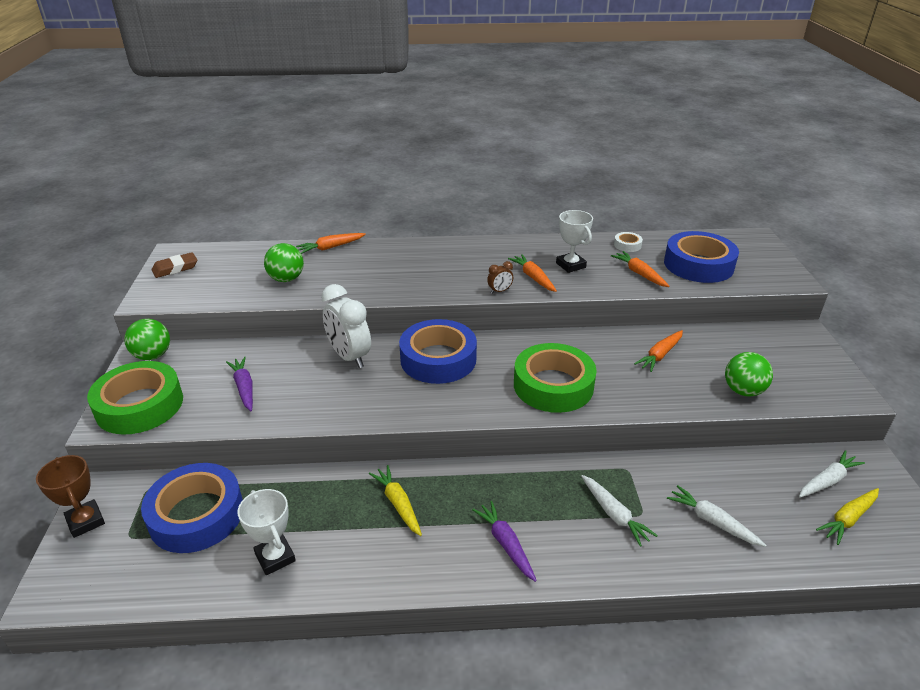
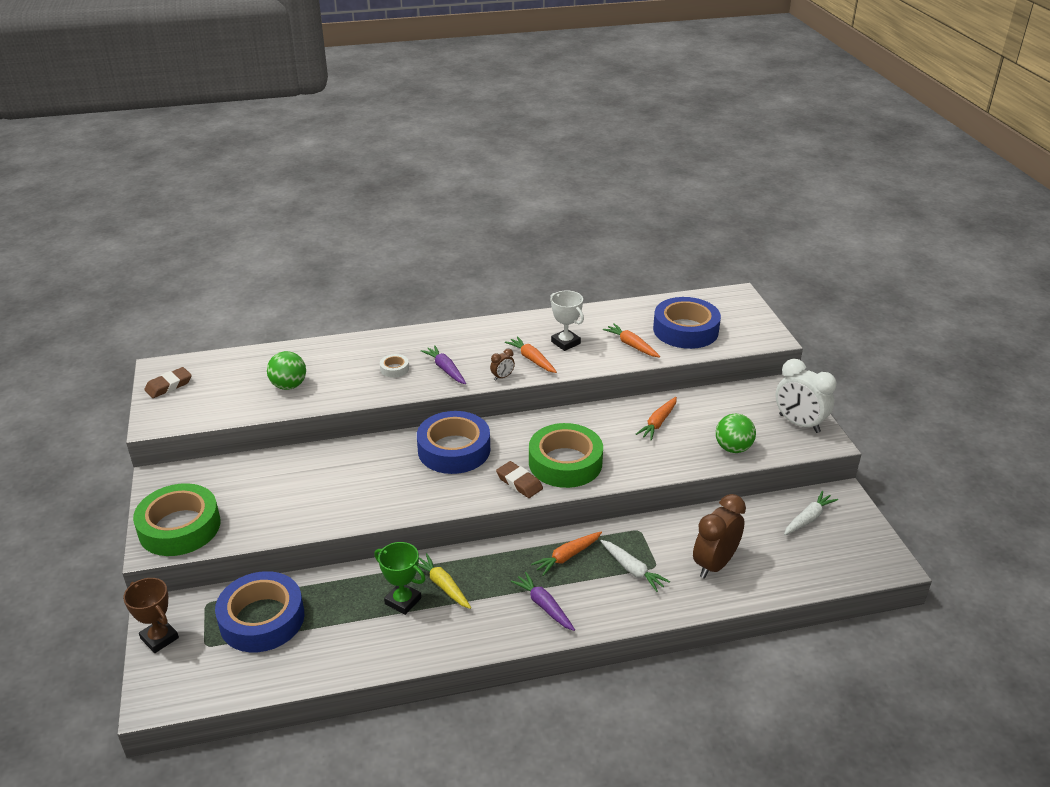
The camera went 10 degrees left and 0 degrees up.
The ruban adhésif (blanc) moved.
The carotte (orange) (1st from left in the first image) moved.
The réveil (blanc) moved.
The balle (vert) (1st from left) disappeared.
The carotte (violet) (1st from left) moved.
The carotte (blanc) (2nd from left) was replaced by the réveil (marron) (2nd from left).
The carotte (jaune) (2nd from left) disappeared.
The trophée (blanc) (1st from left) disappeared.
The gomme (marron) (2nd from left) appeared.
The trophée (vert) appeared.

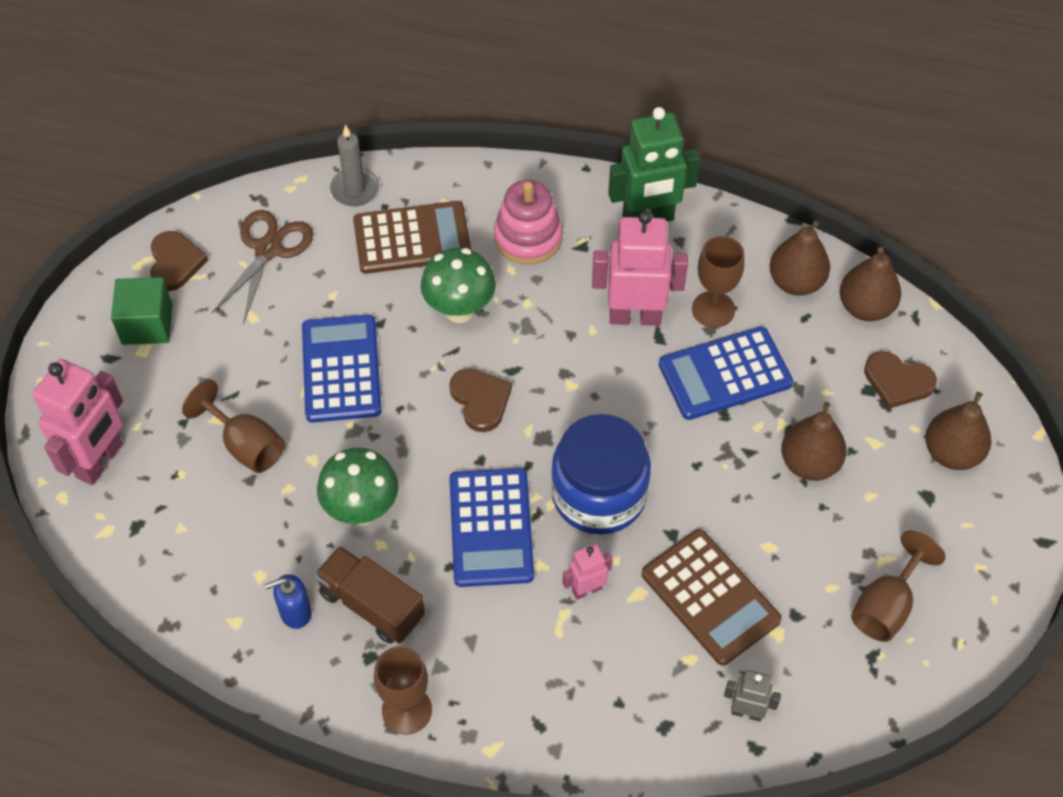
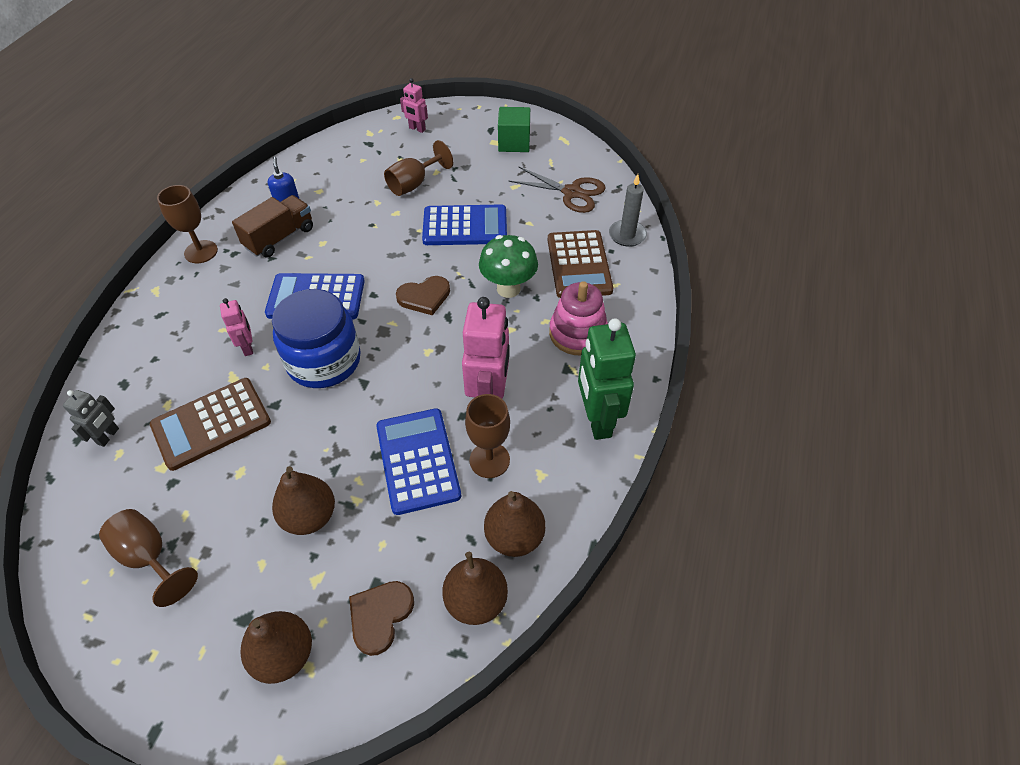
The camera went 95 degrees right and 5 degrees down.
The cœur (marron) (1st from left) disappeared.
The robot (rose) (1st from left in the first image) changed to 0.51 times the size.
The champignon (vert) (1st from left) disappeared.

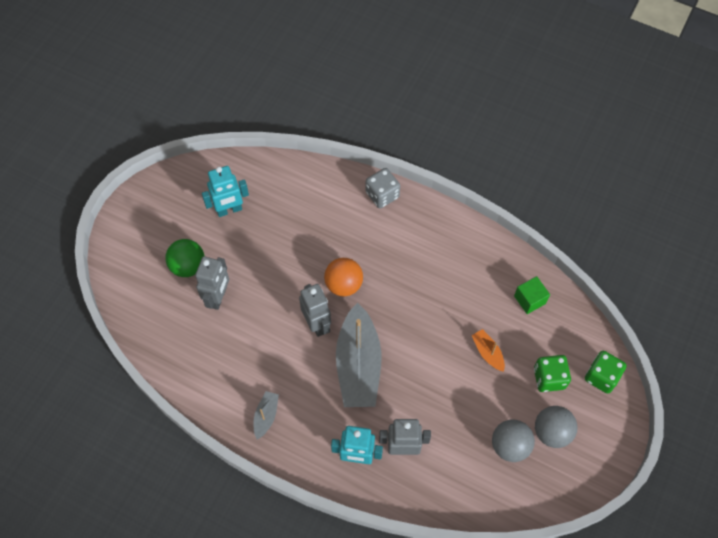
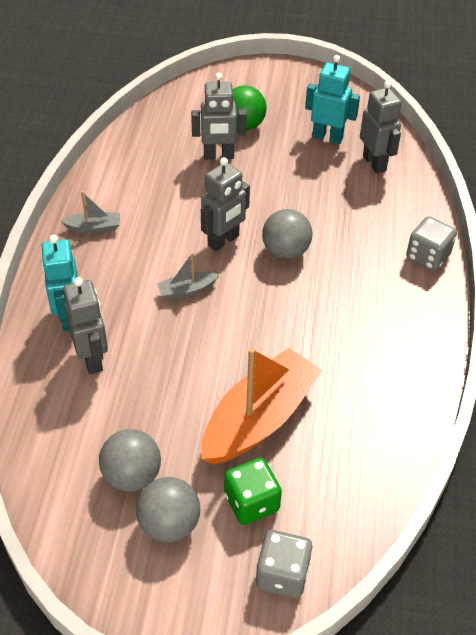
The camera went 70 degrees right and 15 degrees down.
The robot (turquoise) (1st from left in the first image) turned 150 degrees clockwise.
The balle (orange) became the balle (gris) (3rd from left).
The cube (vert) disappeared.
The bateau (gris) (2nd from left) changed to 0.45 times the size.
The bateau (orange) changed to 2.24 times the size.
The dé (vert) (2nd from left) became the dé (gris) (1st from left).
The robot (gris) (4th from left) appeared.

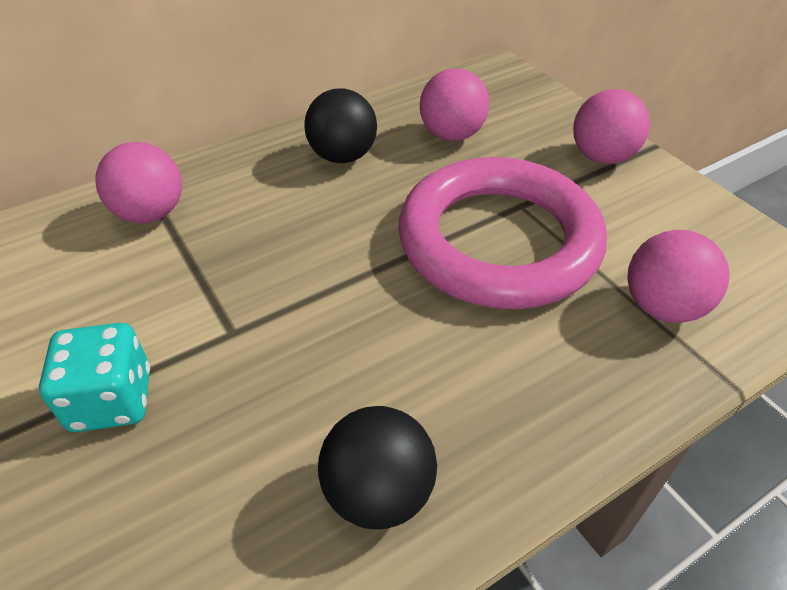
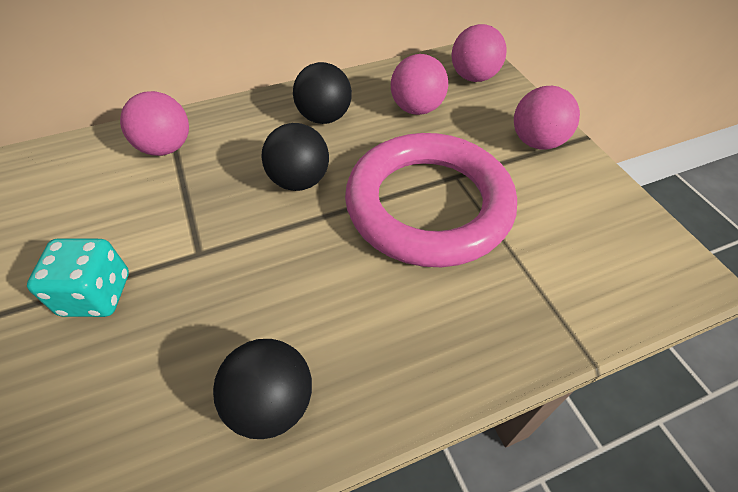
The camera went 10 degrees right and 5 degrees up.
The balle (rose) (4th from left in the first image) moved.
The balle (noir) (2nd from left) appeared.

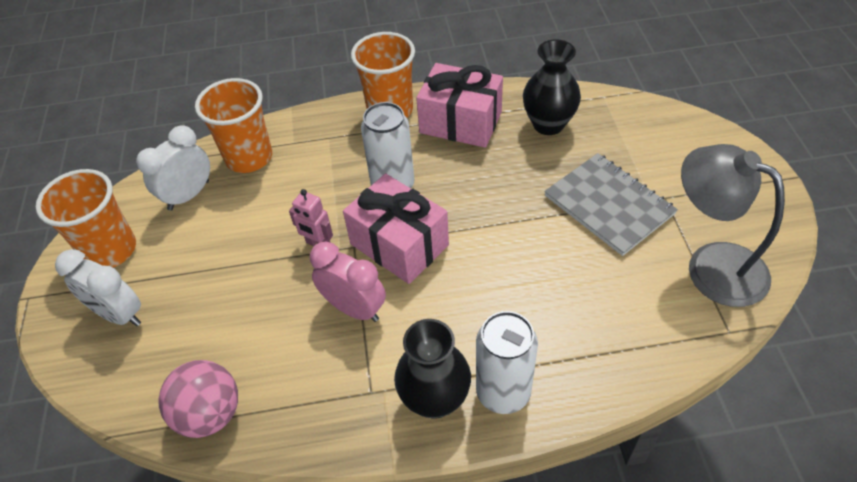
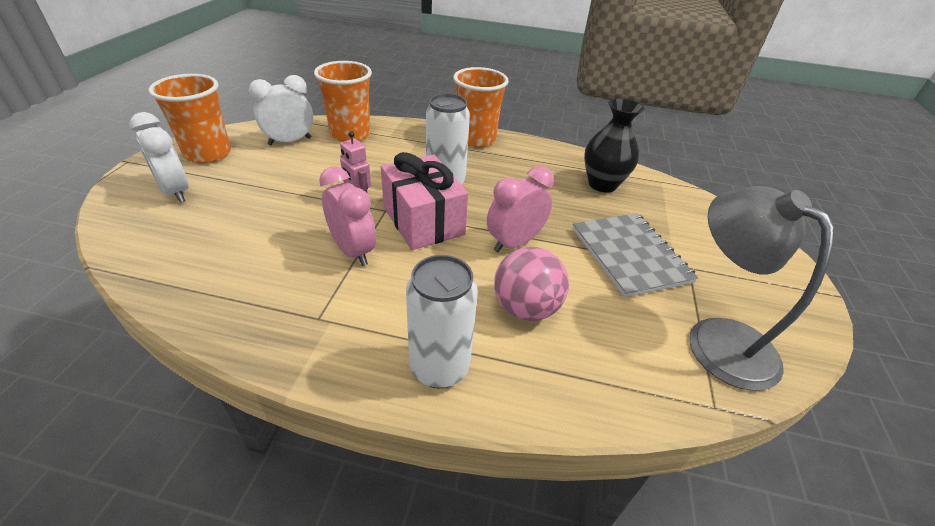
The camera went 15 degrees right and 10 degrees down.
The cadeau (rose) (2nd from left) disappeared.
The vase (noir) (1st from left) disappeared.
The balle (rose) moved.
The réveil (rose) (2nd from left) appeared.

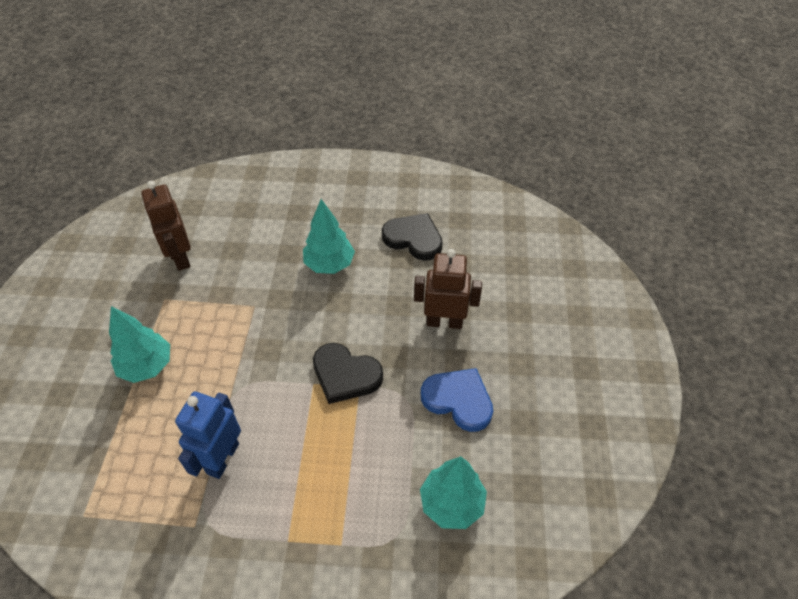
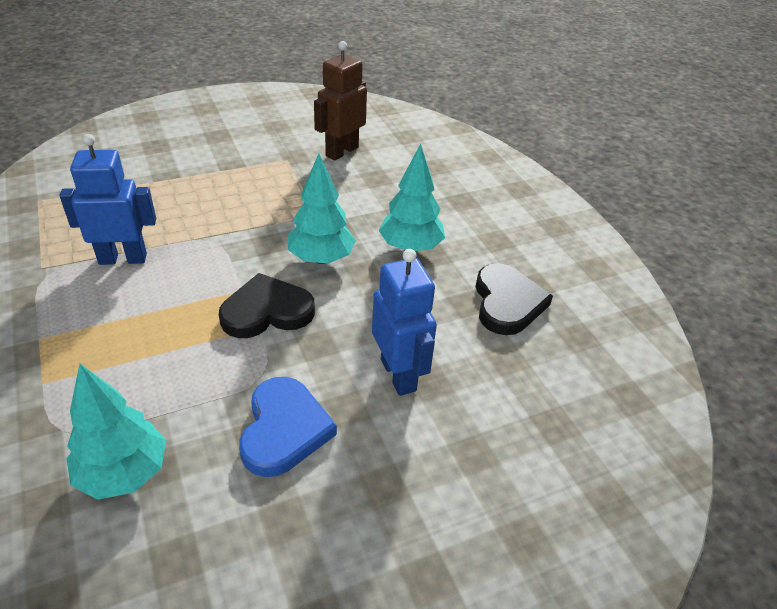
The camera went 60 degrees right and 10 degrees down.
The robot (marron) (2nd from left) became the robot (bleu) (2nd from left).
The arbre (turquoise) (1st from left in the first image) moved.
The cœur (noir) (1st from left) turned 75 degrees clockwise.

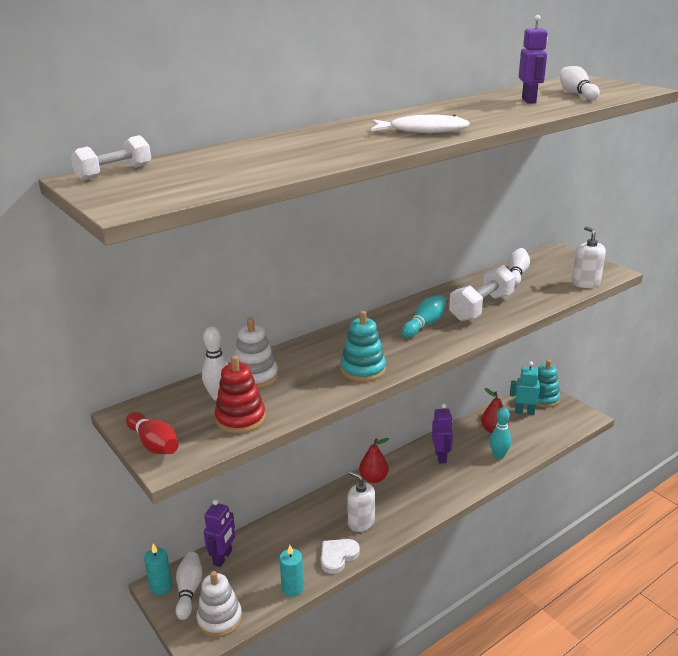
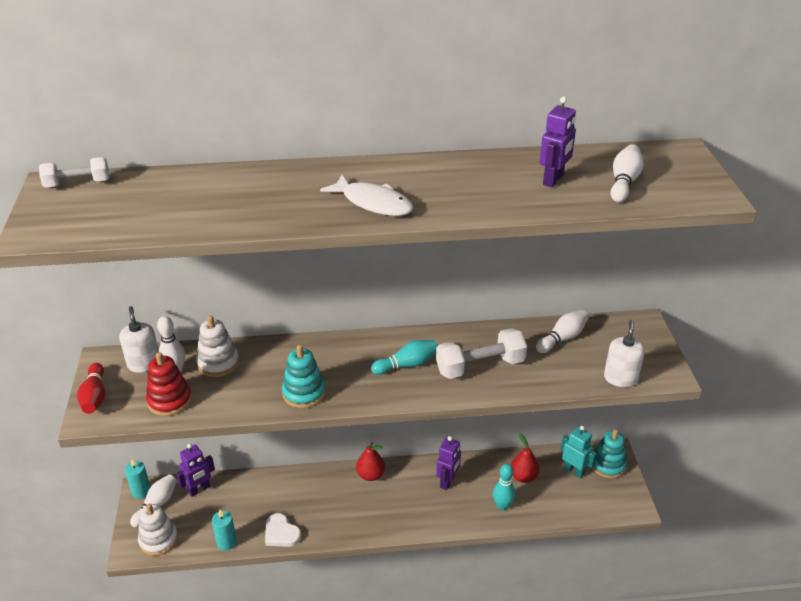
The camera went 30 degrees right and 10 degrees up.
The distributeur de savon (blanc) (1st from left) moved.
The cœur (blanc) turned 120 degrees counterclockwise.

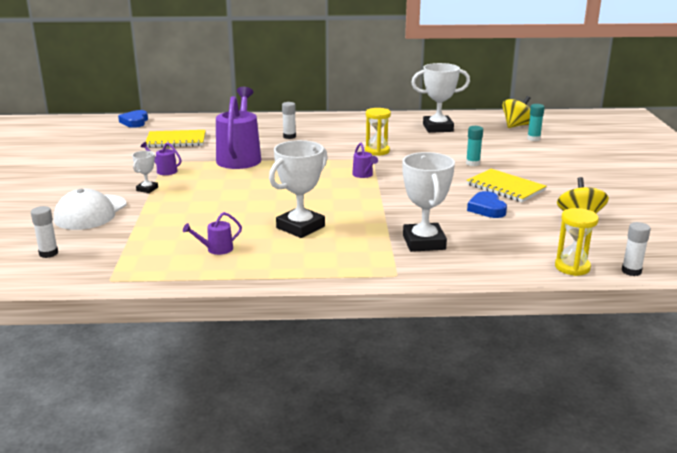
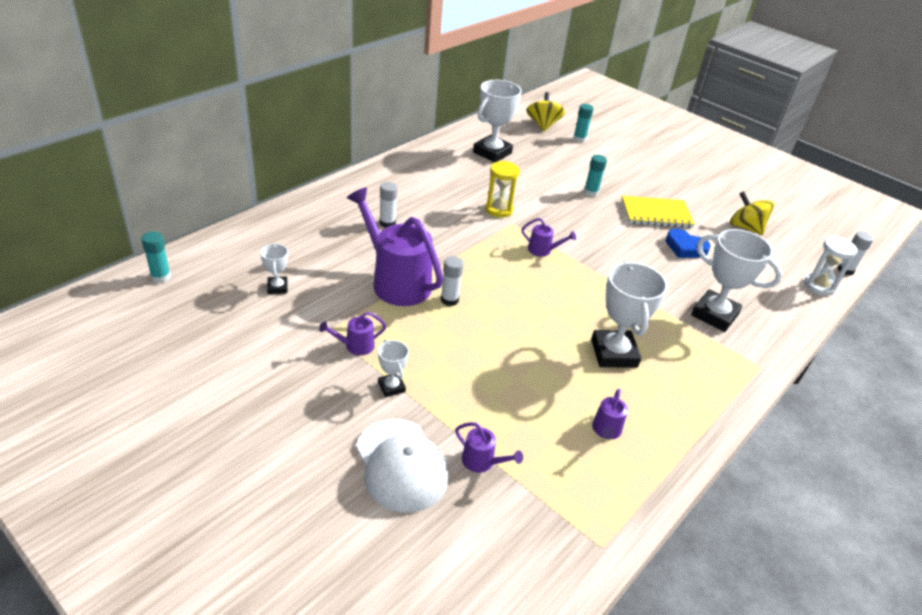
The camera went 50 degrees left and 15 degrees up.
The cœur (bleu) (1st from left) was replaced by the bâton de colle (turquoise) (1st from left).
The carnet (jaune) (1st from left) was replaced by the trophée (blanc) (1st from left).
The bâton de colle (blanc) (1st from left in the first image) moved.
The sablier (jaune) (2nd from left) became the sablier (blanc).
The arrosoir (violet) (3rd from left) appeared.

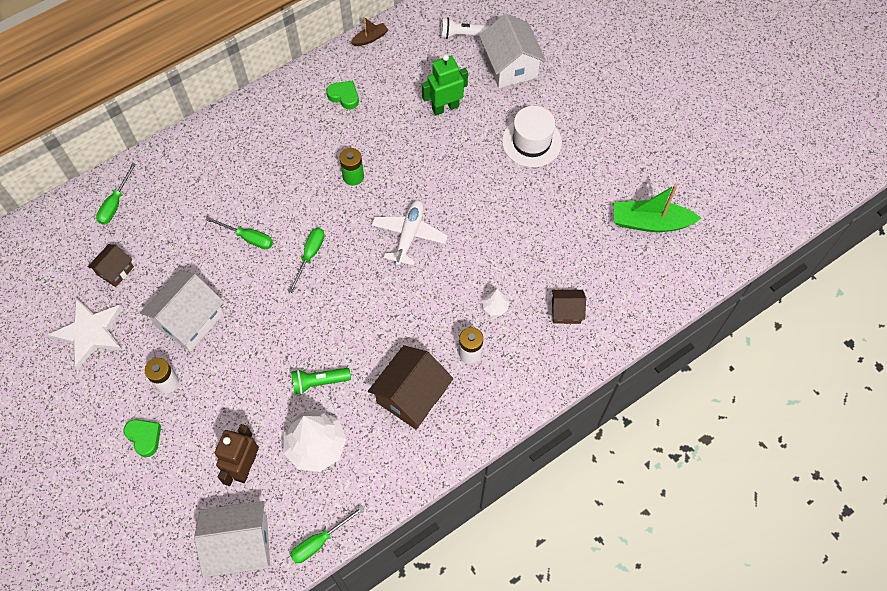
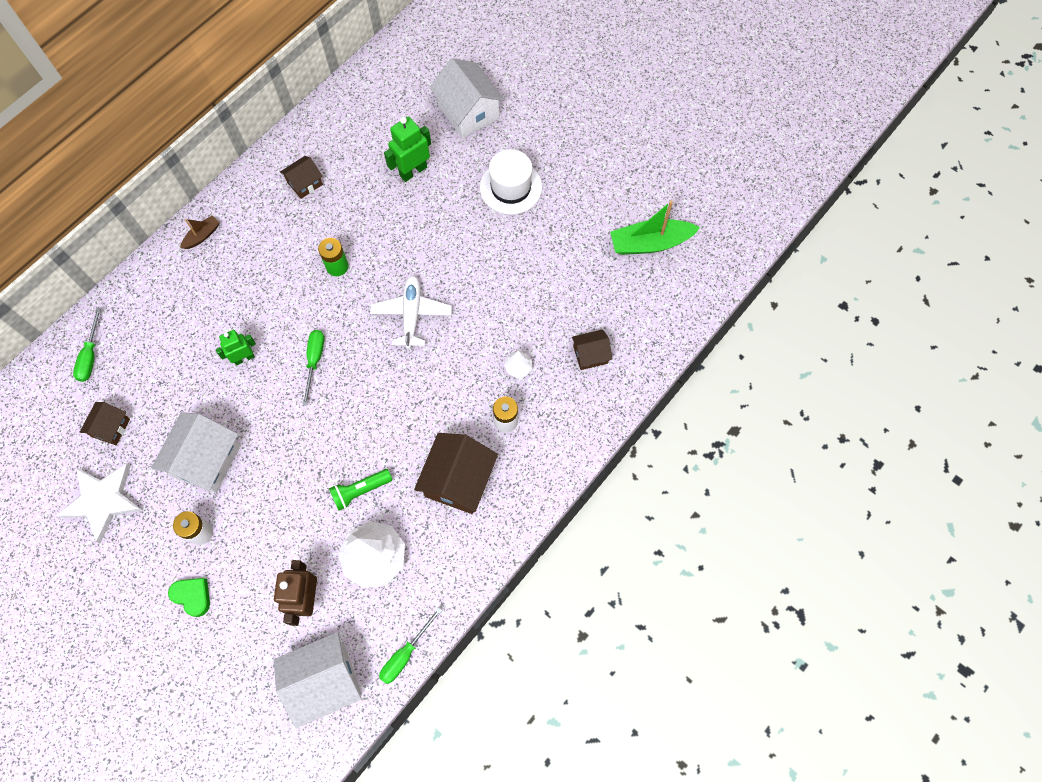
The camera went 15 degrees left and 5 degrees up.
The bateau (marron) moved.
The lampe de poche (blanc) disappeared.
The cœur (vert) (2nd from left) was replaced by the maison (marron) (2nd from left).
The tournevis (vert) (2nd from left) was replaced by the robot (vert) (1st from left).

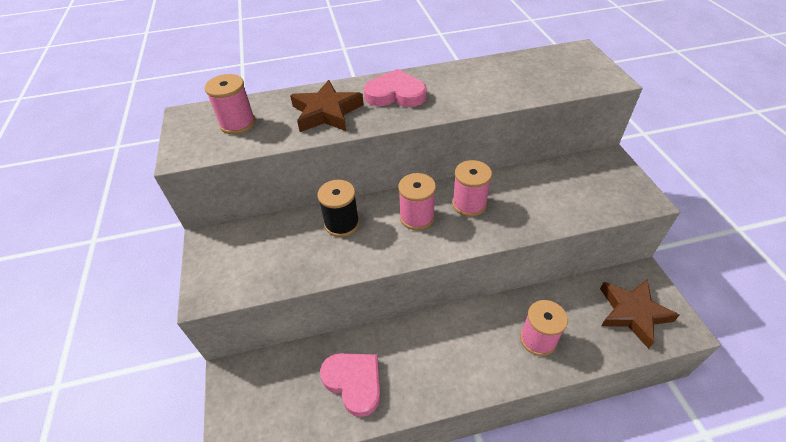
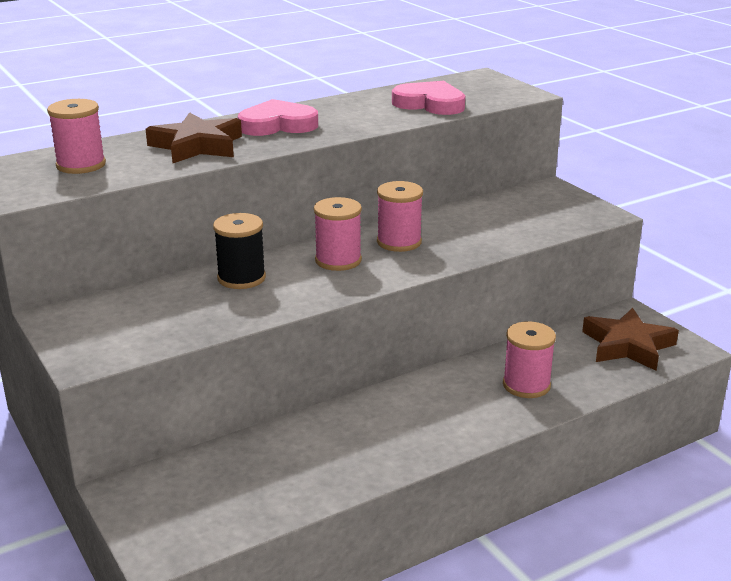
The camera went 20 degrees left and 20 degrees down.
The cœur (rose) (1st from left in the first image) moved.

